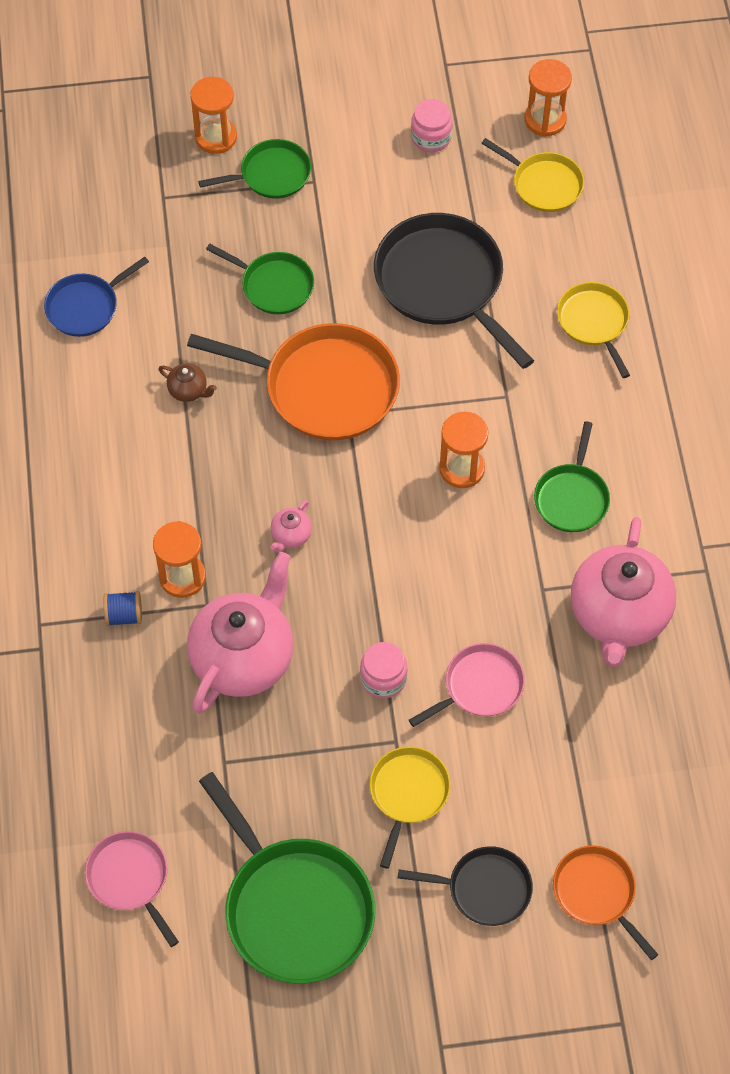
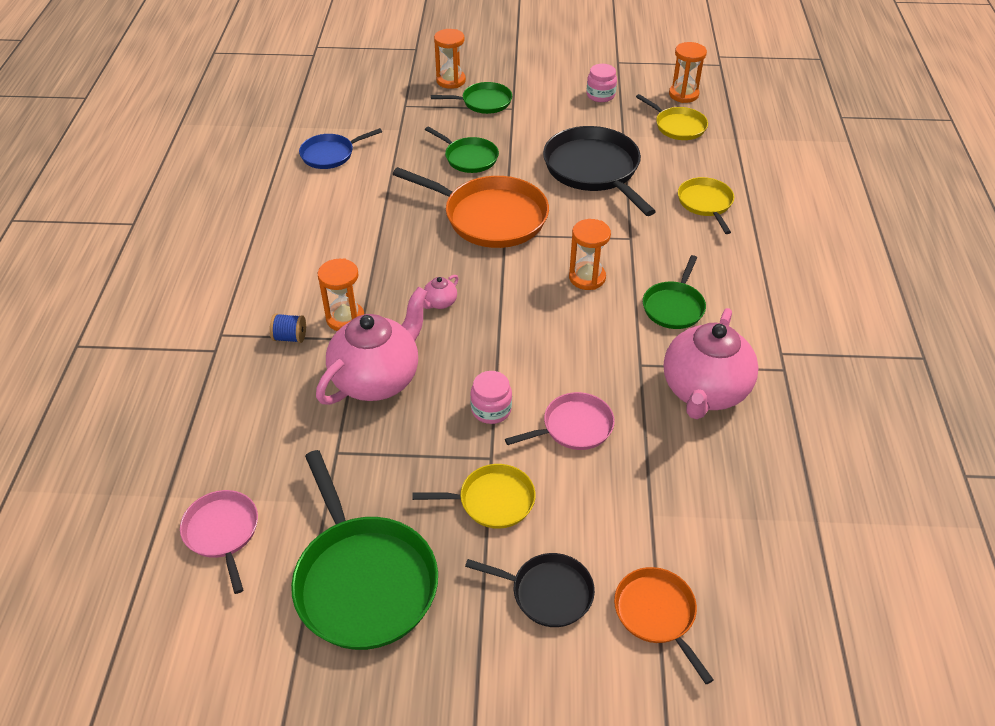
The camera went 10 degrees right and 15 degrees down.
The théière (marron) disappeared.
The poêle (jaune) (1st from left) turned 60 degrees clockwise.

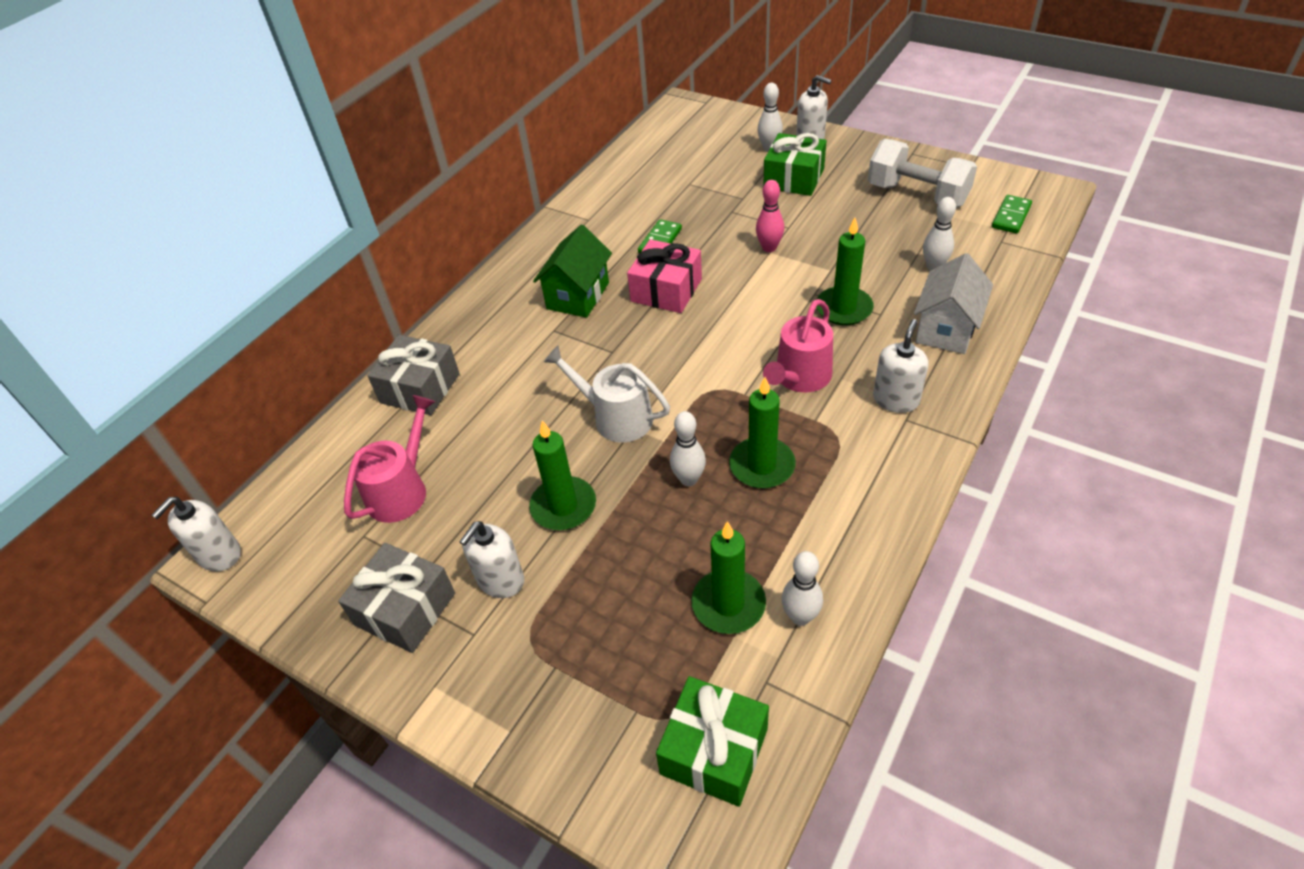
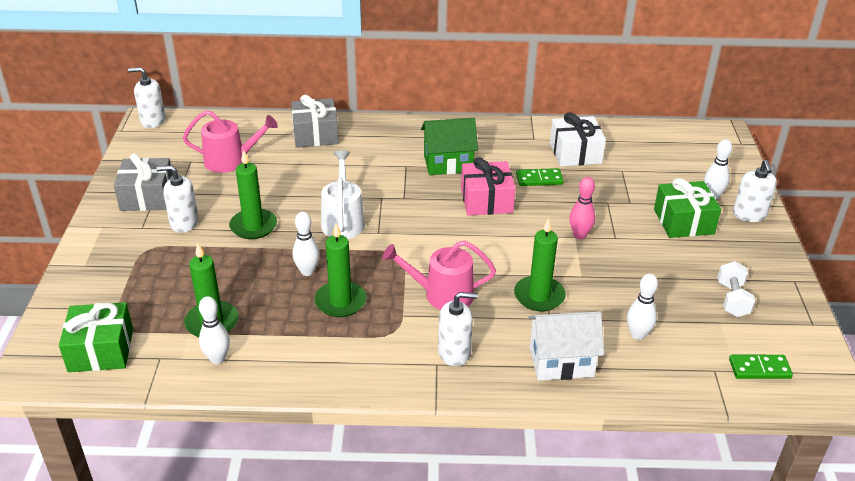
The camera went 55 degrees right and 10 degrees down.
The haltère (blanc) changed to 0.58 times the size.
The cadeau (blanc) appeared.

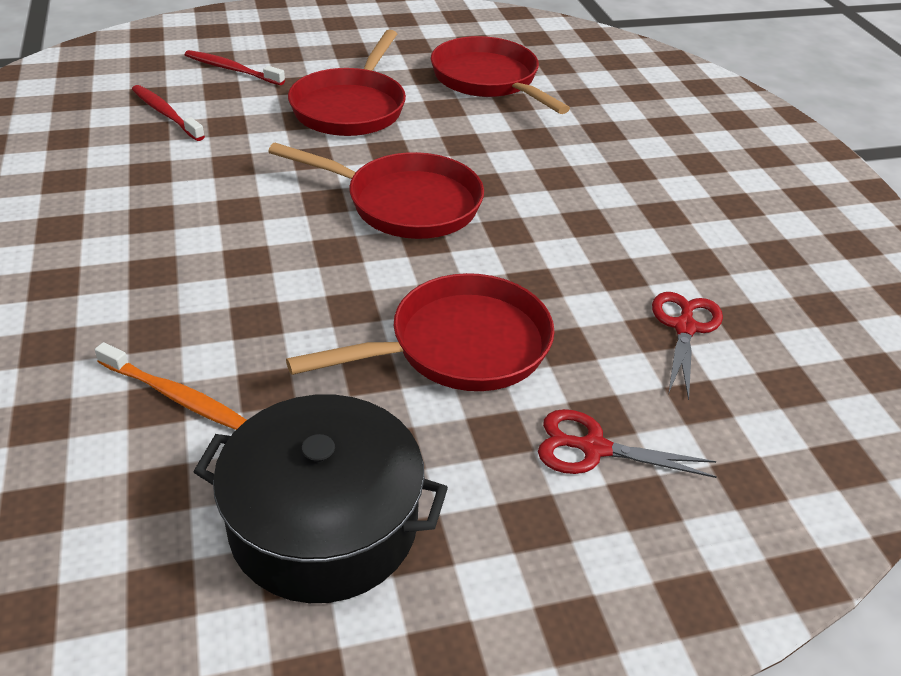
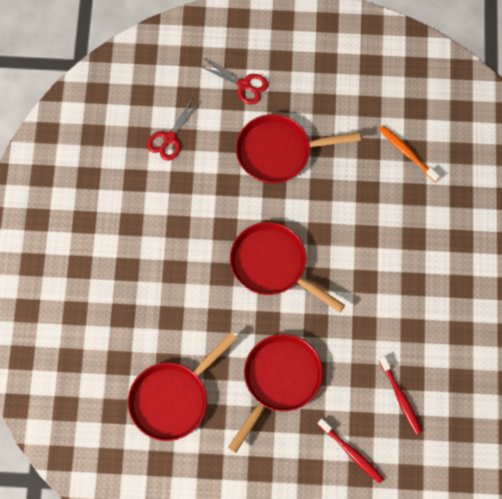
The camera went 160 degrees left and 30 degrees up.
The poêle (rouge) (4th from left in the first image) turned 60 degrees clockwise.
The marmite (noir) disappeared.

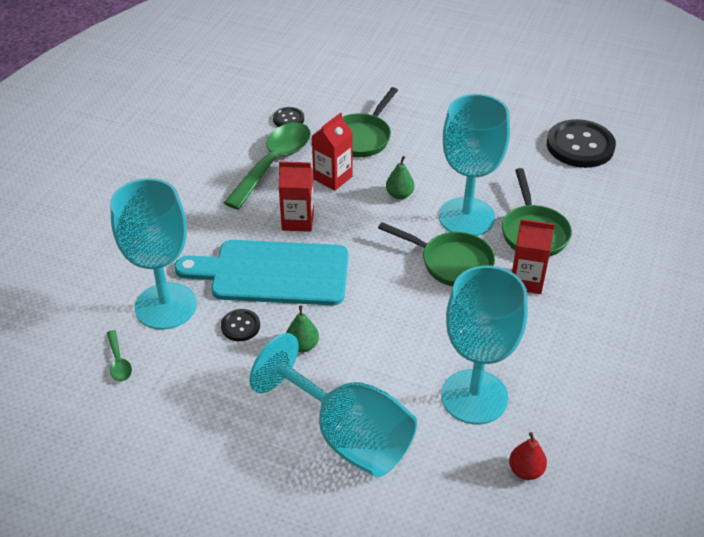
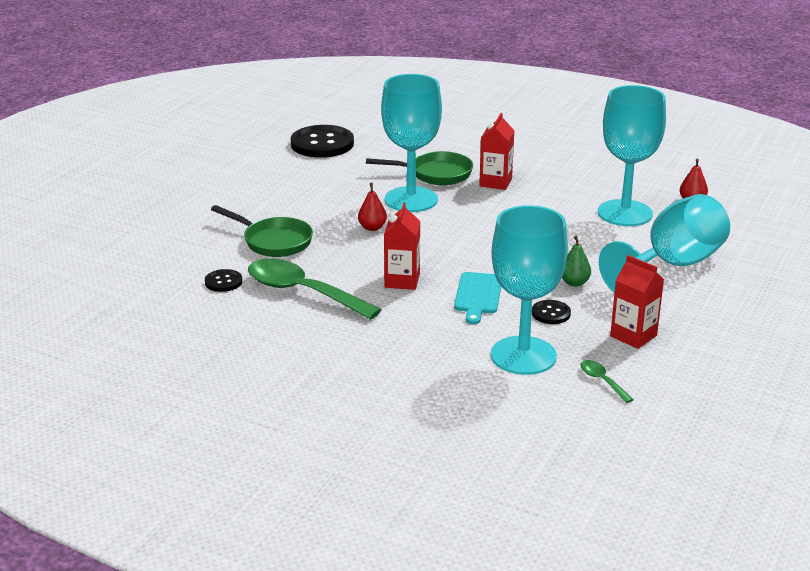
The camera went 85 degrees left and 15 degrees down.
The brique de lait (rouge) (2nd from left in the first image) moved.
The poire (vert) (2nd from left) became the poire (rouge) (1st from left).
The poêle (vert) (2nd from left) disappeared.
The planche à découper (turquoise) changed to 0.53 times the size.
The cuillère (vert) (1st from left in the first image) turned 105 degrees counterclockwise.

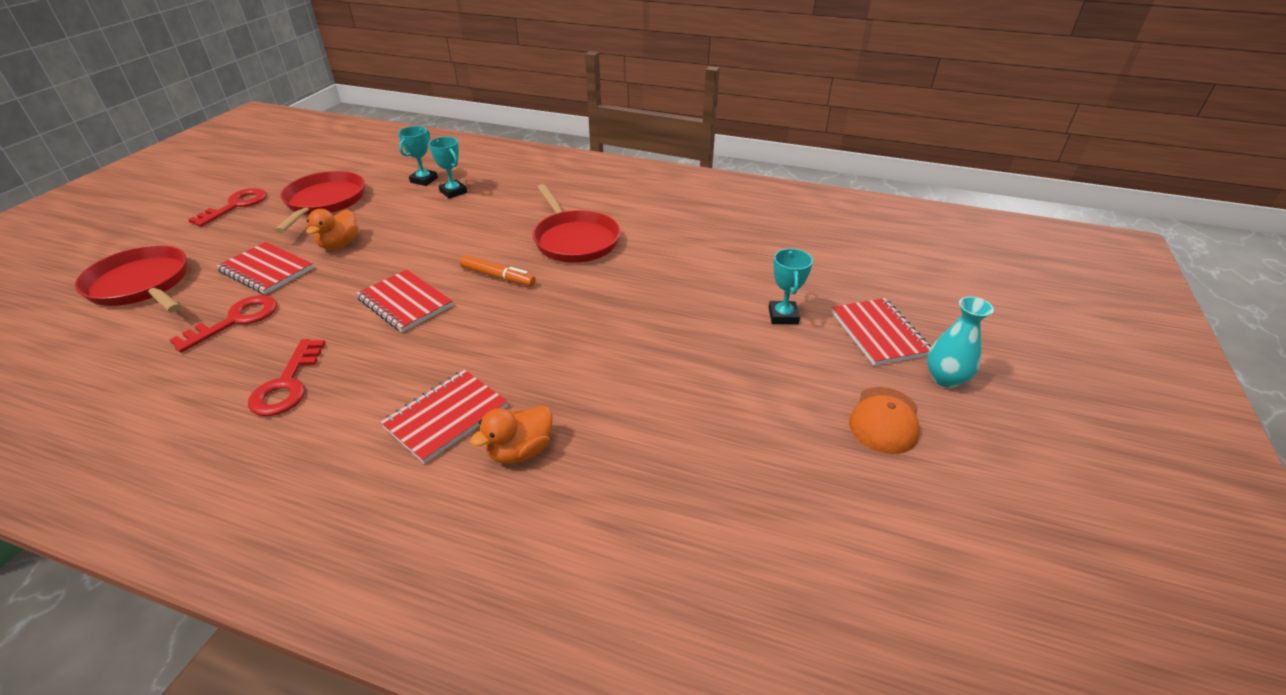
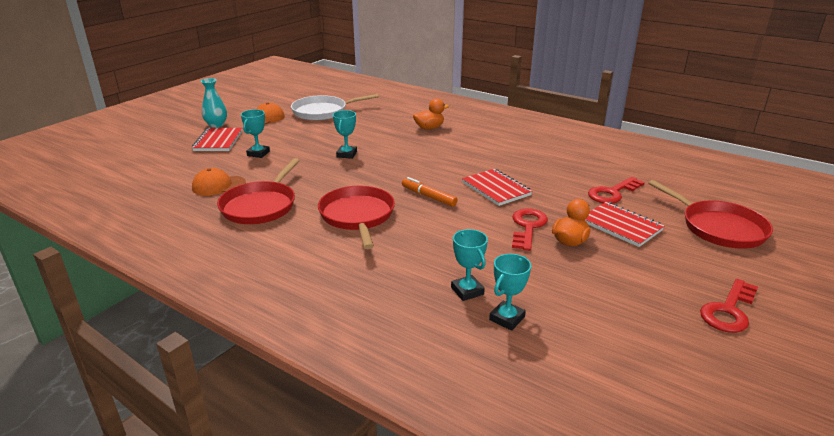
The camera went 165 degrees left and 10 degrees down.
The poêle (rouge) (2nd from left in the first image) moved.
The clé (rouge) (3rd from left in the first image) moved.
The carnet (rouge) (3rd from left) disappeared.
The poêle (blanc) appeared.
The trophée (turquoise) (2nd from left) appeared.
The casquette (orange) (1st from left) appeared.

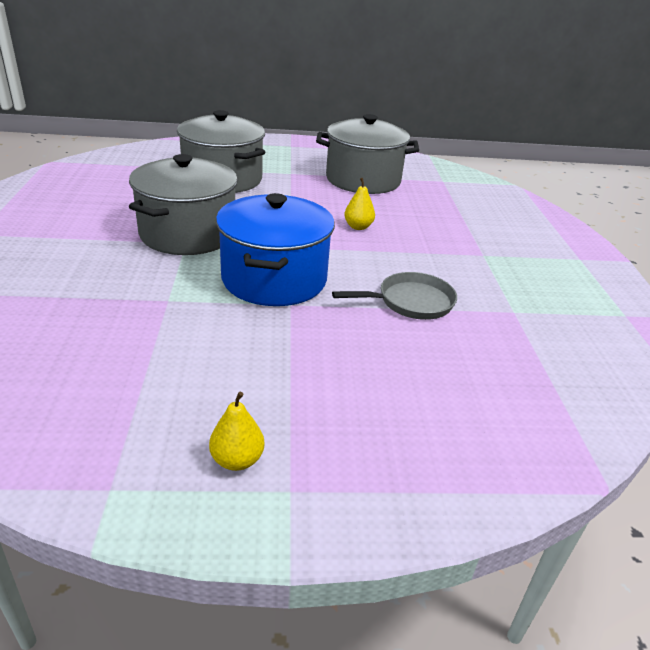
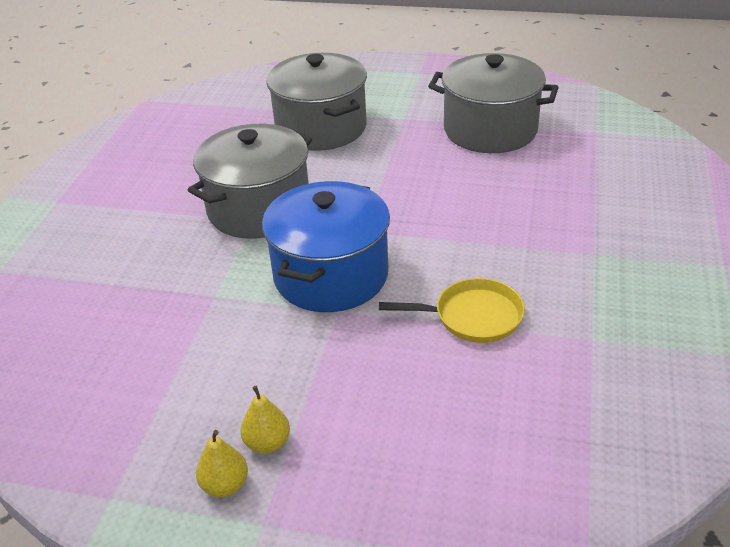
The camera went 20 degrees right and 5 degrees up.
The poire (jaune) (2nd from left) moved.
The poêle (gris) became the poêle (jaune).

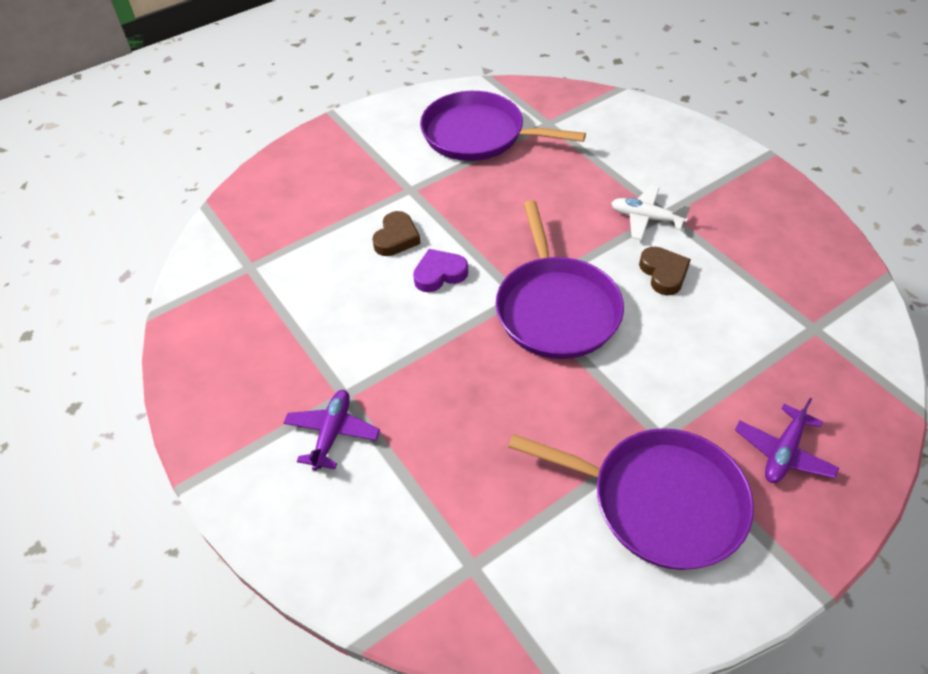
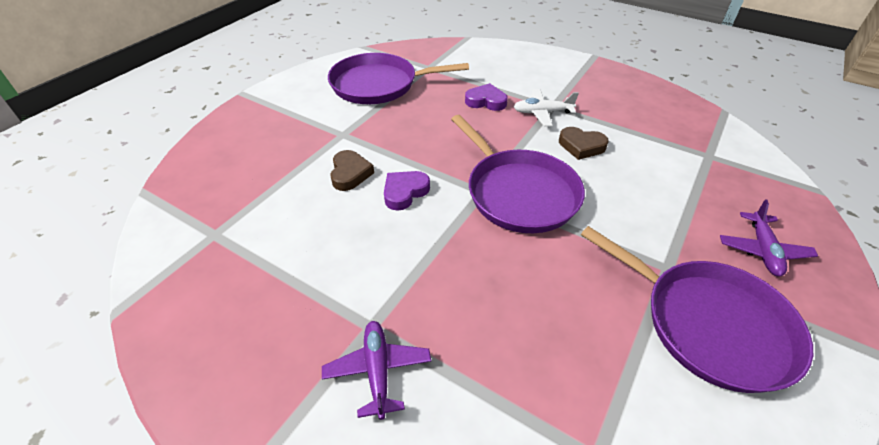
The camera went 25 degrees left and 5 degrees down.
The cœur (marron) (2nd from left) turned 150 degrees clockwise.
The poêle (violet) (3rd from left) turned 45 degrees clockwise.
The cœur (violet) (2nd from left) appeared.

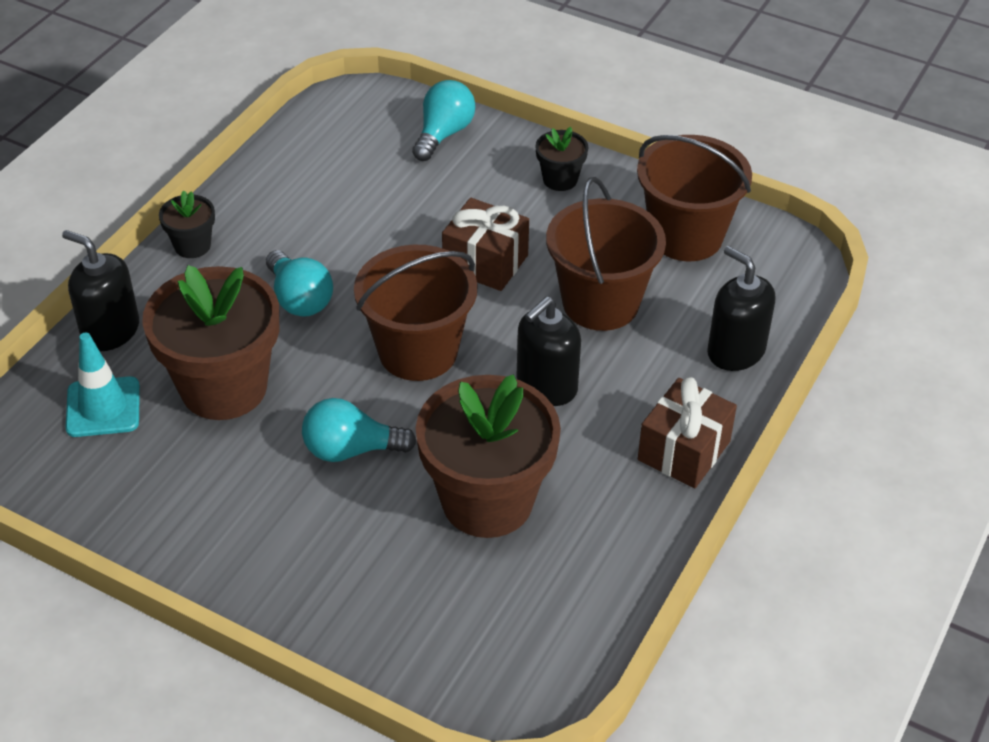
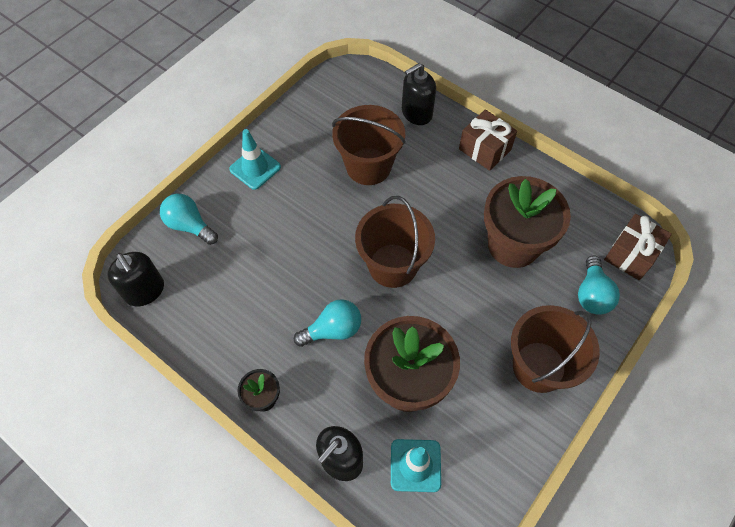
The camera went 80 degrees left and 15 degrees up.
The pot de fleurs (noir) (2nd from left) was replaced by the cône de chantier (turquoise) (1st from left).
The seau (marron) (3rd from left) moved.
The cadeau (marron) (1st from left in the first image) moved.
The distributeur de savon (noir) (2nd from left in the first image) moved.
The ampoule (turquoise) (2nd from left in the first image) moved.

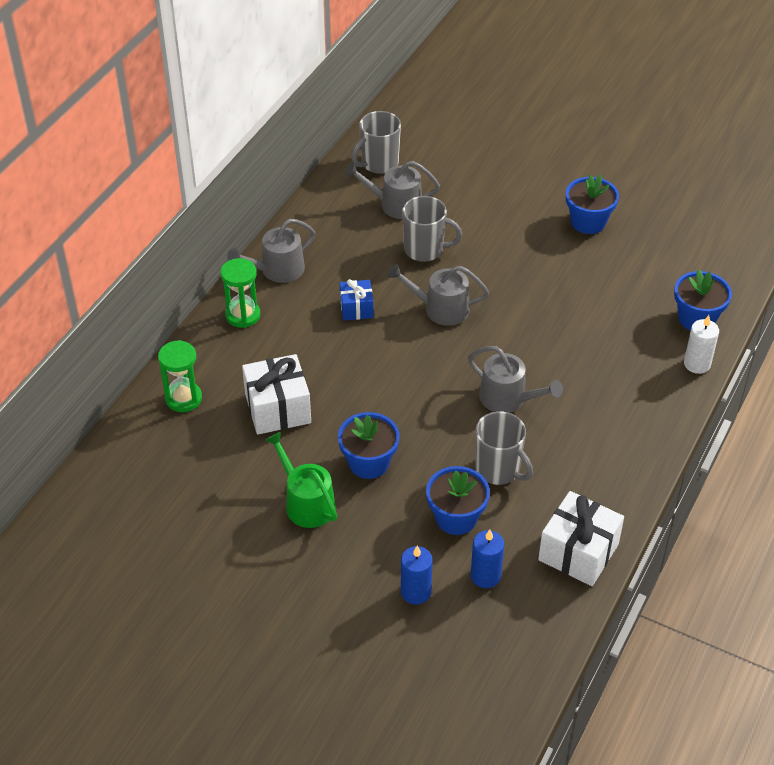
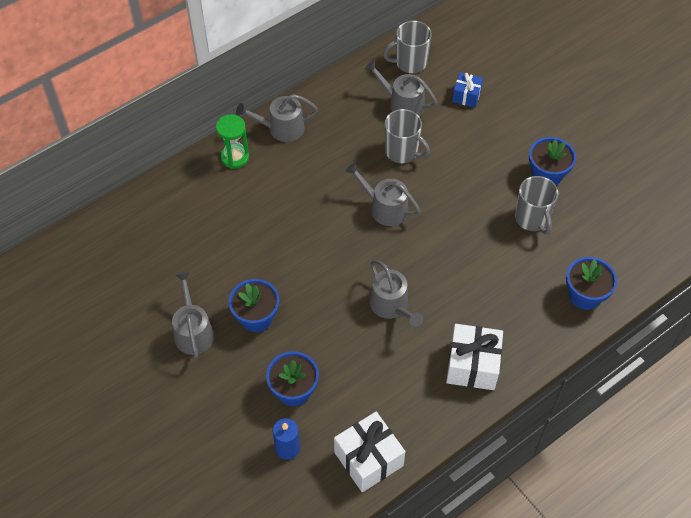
The camera went 25 degrees right and 10 degrees up.
The cadeau (bleu) moved.
The bougie (blanc) disappeared.
The sablier (vert) (1st from left) disappeared.
The cadeau (blanc) (1st from left in the first image) moved.
The tasse (gris) (3rd from left) moved.
The arrosoir (vert) became the arrosoir (gris) (1st from left).
The bougie (bleu) (1st from left) disappeared.

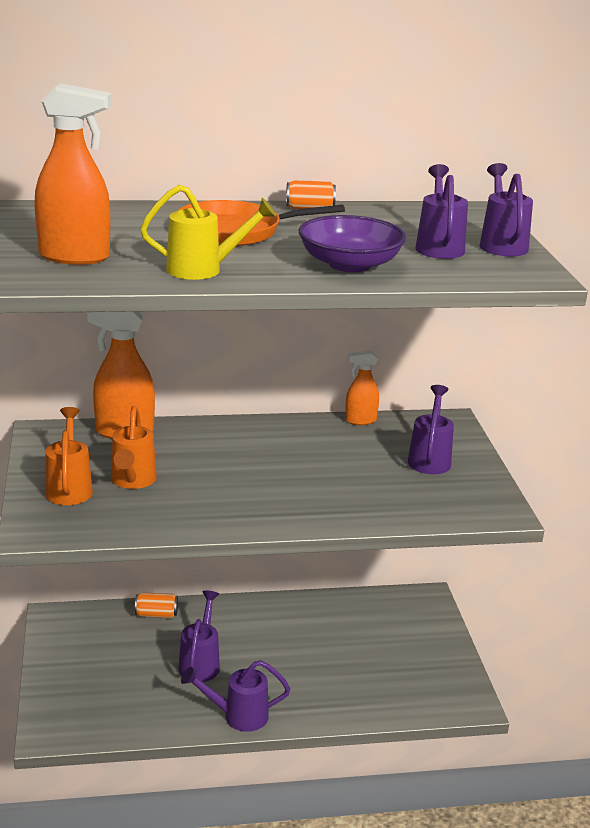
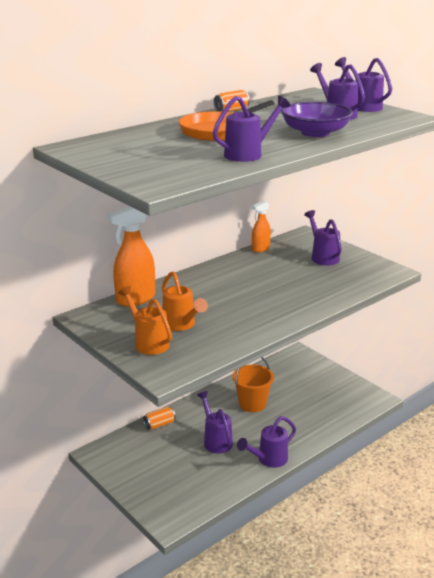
The camera went 30 degrees left and 0 degrees up.
The vaporisateur (orange) (1st from left) disappeared.
The arrosoir (jaune) became the arrosoir (violet) (2nd from left).
The seau (orange) appeared.

